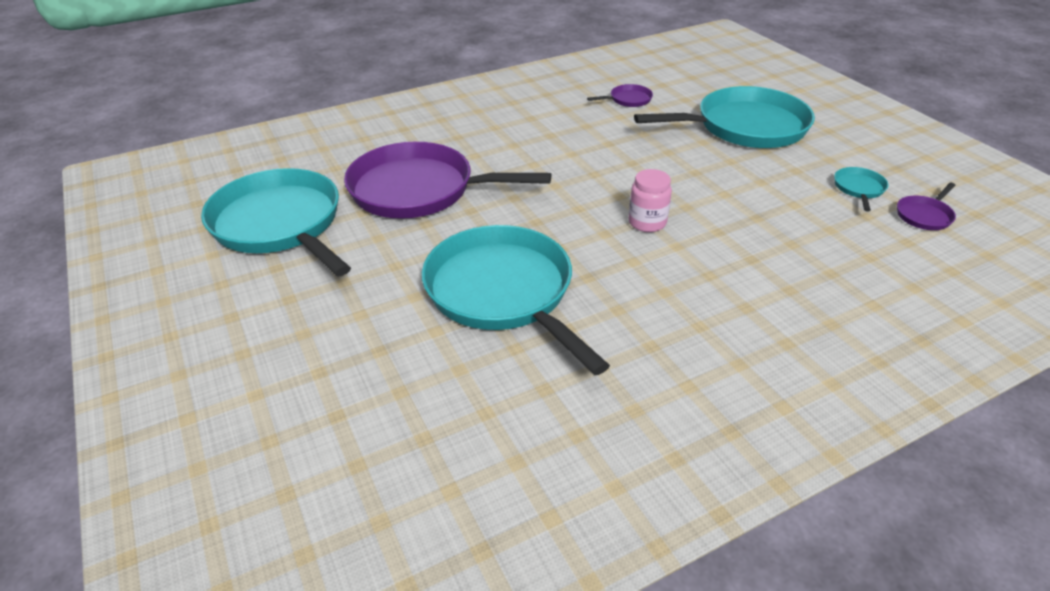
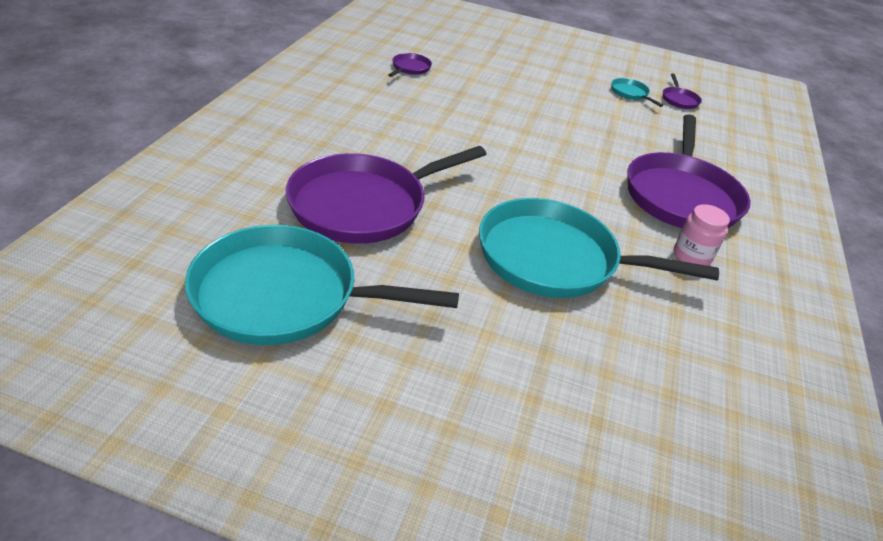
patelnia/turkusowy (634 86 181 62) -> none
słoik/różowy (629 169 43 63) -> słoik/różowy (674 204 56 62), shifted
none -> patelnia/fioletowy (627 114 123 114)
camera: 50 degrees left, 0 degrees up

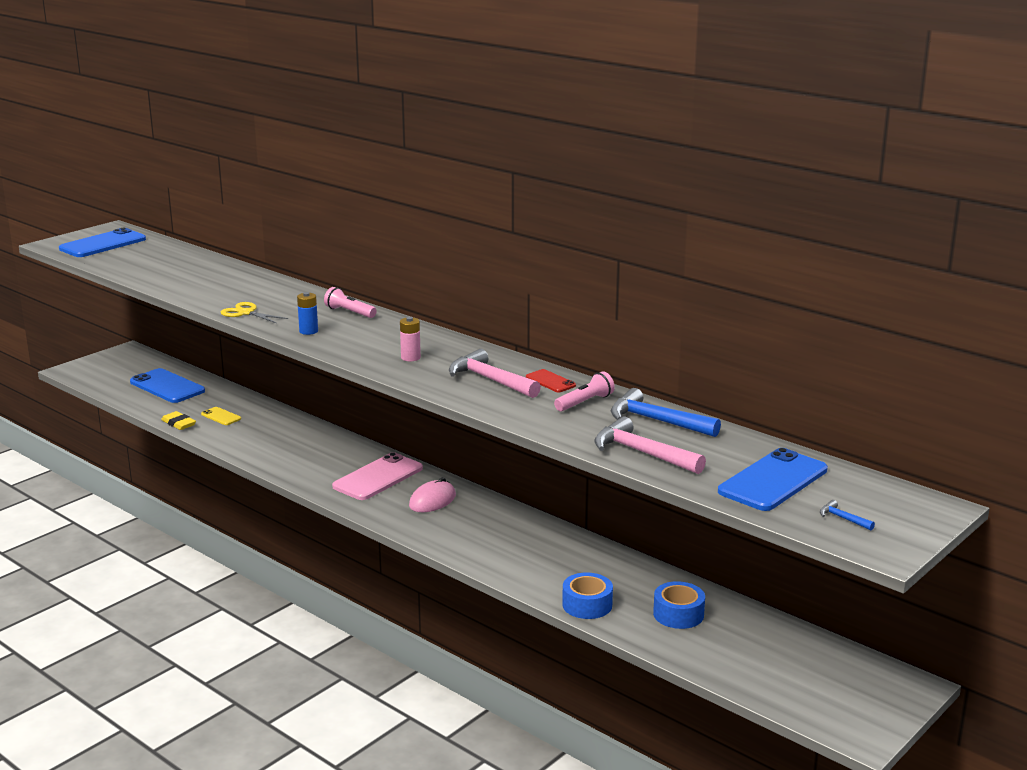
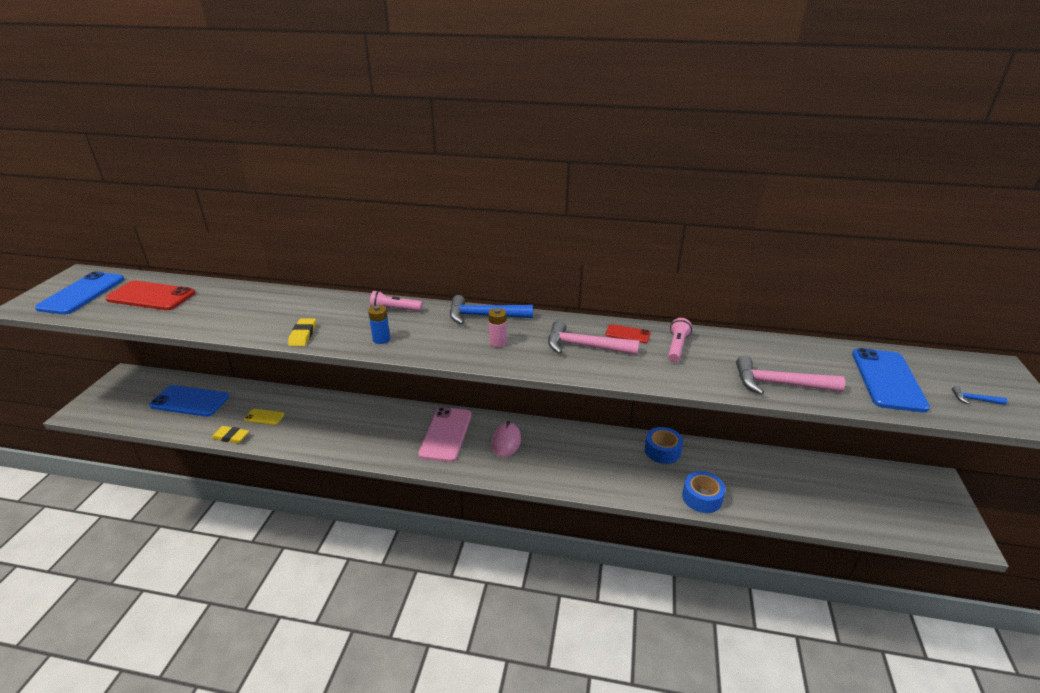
nożyczki/żółty (220 302 68 21) -> gumka do mazania/żółty (288 318 28 28)
młotek/niebieski (611 388 110 49) -> młotek/niebieski (450 295 83 29), shifted
taśma klejąca/niebieski (653 581 52 48) -> taśma klejąca/niebieski (645 427 38 37), shifted
none -> telefon/czerwony (105 281 90 29)
camera: 30 degrees left, 10 degrees up

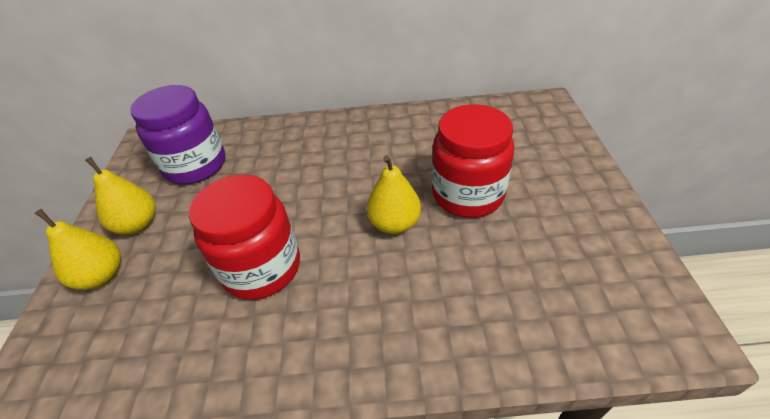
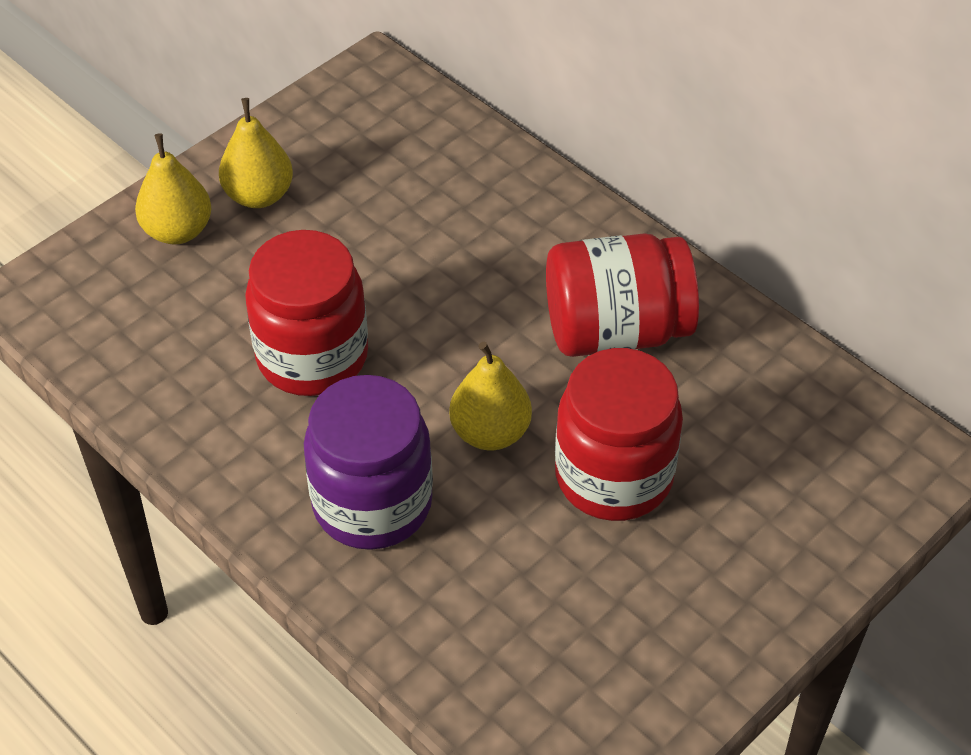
słoik/fioletowy (130 85 96 100) -> słoik/fioletowy (304 375 129 175), shifted
none -> słoik/czerwony (546 233 153 124)
camera: 45 degrees right, 5 degrees up

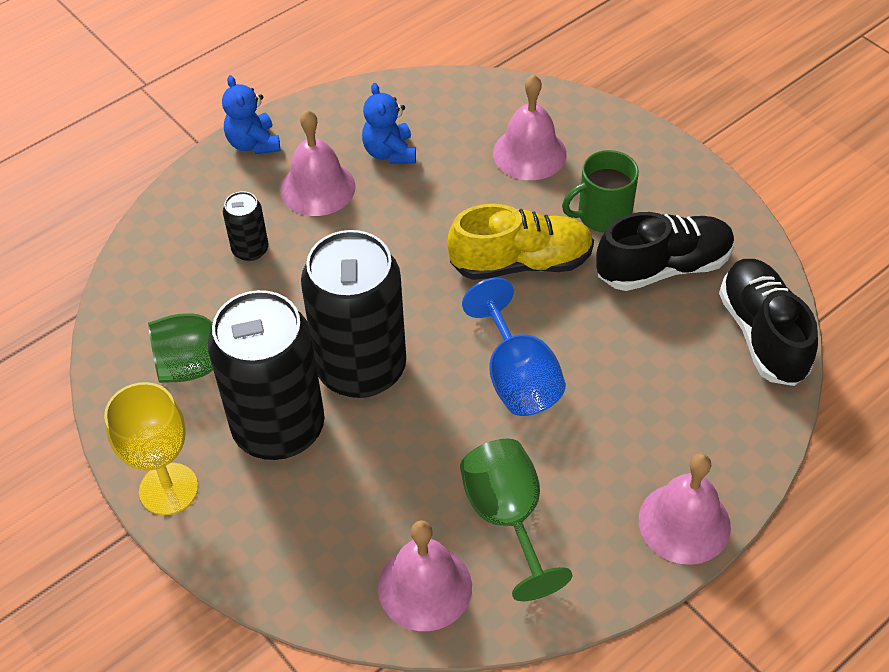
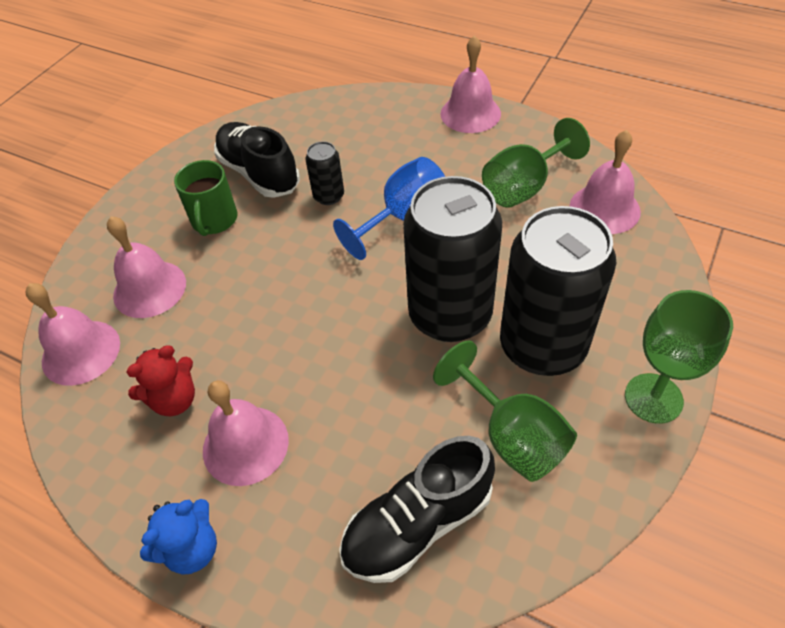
miś/niebieski (362 83 54 81) -> miś/czerwony (126 345 69 71)
kubek/zielony (562 150 77 83) -> kubek/zielony (174 160 64 76), 45 degrees clockwise
puszka/czarny (223 191 46 70) -> puszka/czarny (305 141 39 64), shifted
but/żółty (447 204 147 76) -> none
but/czarny (719 259 99 127) -> but/czarny (339 436 156 147), shifted
kielich/żółty (104 382 94 133) -> kielich/zielony (625 290 108 134)
none -> dzwonek/różowy (25 283 95 103)
camera: 110 degrees left, 0 degrees up

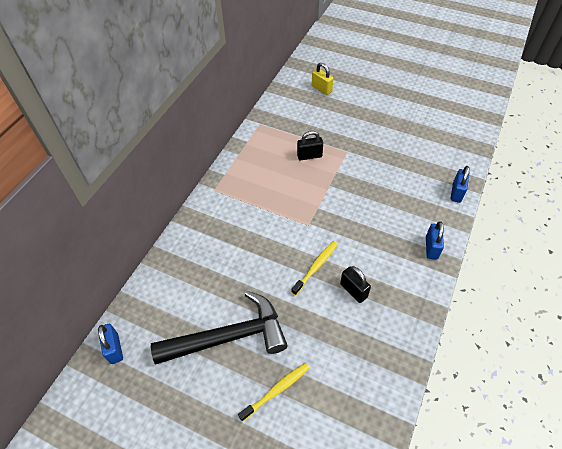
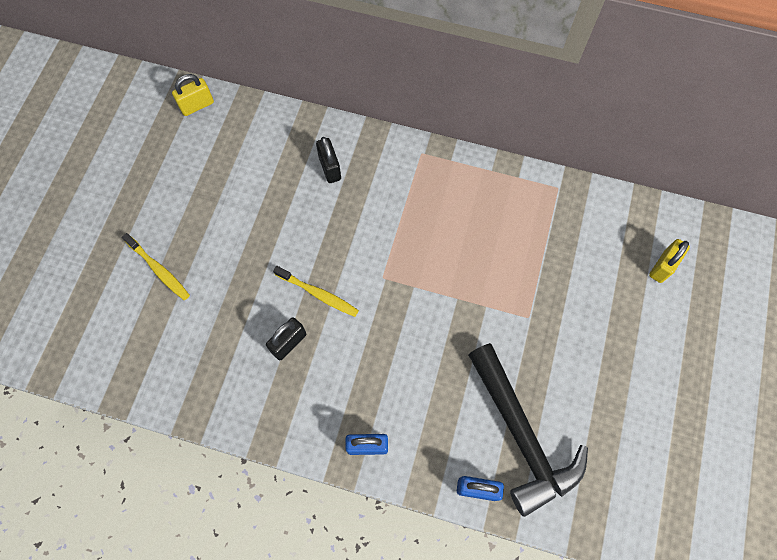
kłódka/czarny (297 131 26 29) -> kłódka/czarny (316 137 25 46), shifted
młotek/czarny (151 291 137 73) -> młotek/czarny (468 343 120 174), shifted
kłódka/niebieski (98 324 25 40) -> kłódka/żółty (172 74 42 42)
camera: 80 degrees right, 15 degrees up

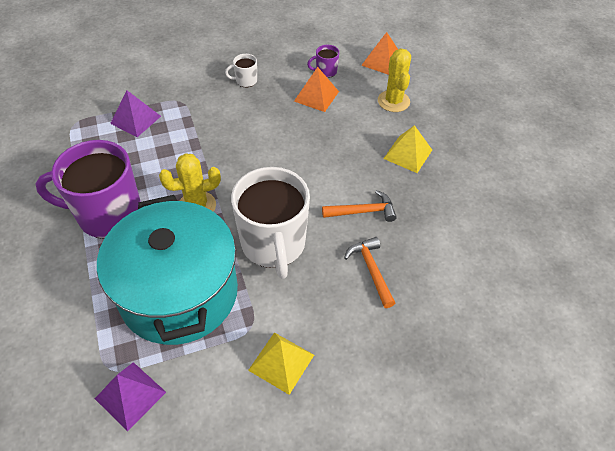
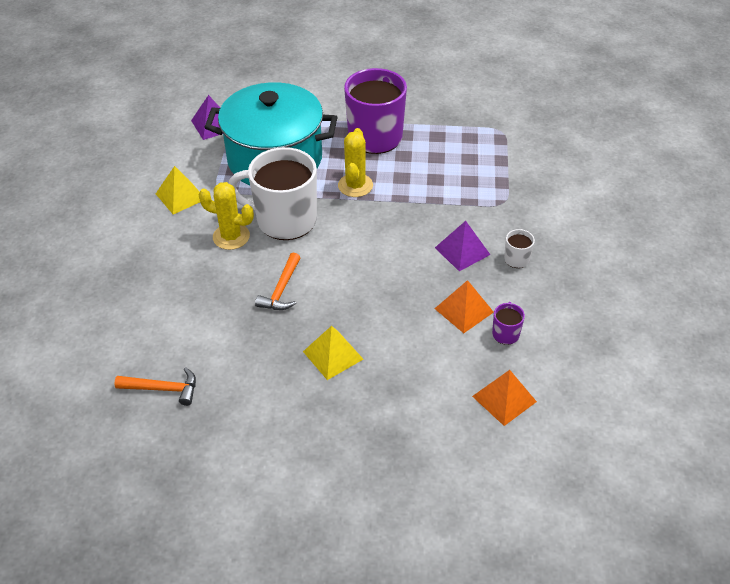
kaktus/żółty (378 48 33 64) -> kaktus/żółty (198 182 56 68), shifted
piramida/fioletowy (110 90 51 47) -> piramida/fioletowy (435 221 55 50), shifted
młotek/pomarańczowy (344 237 51 71) -> młotek/pomarańczowy (114 367 82 39), shifted
camera: 115 degrees right, 5 degrees down

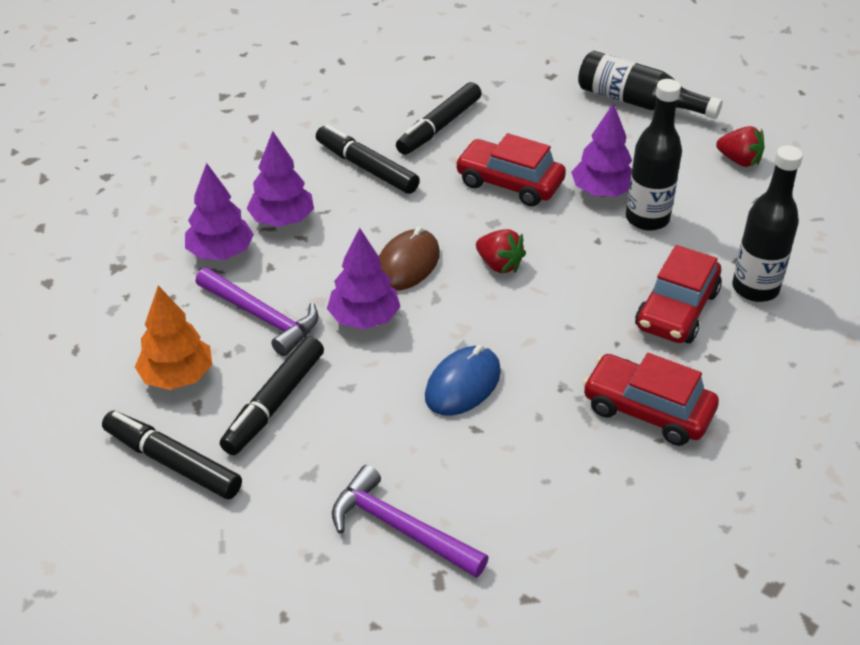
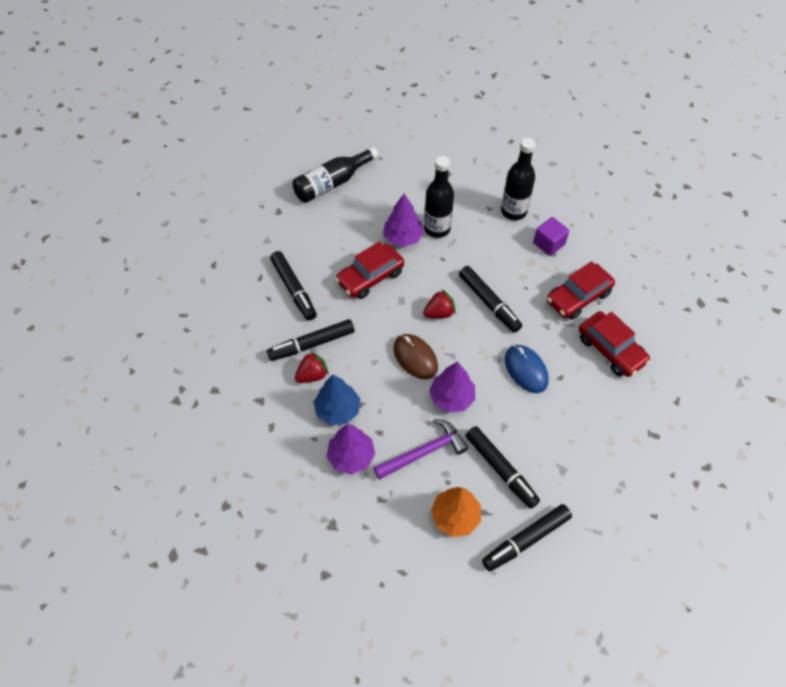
truskawka/czerwony (716 126 49 41) -> truskawka/czerwony (295 351 34 32), shifted
drzewko/fioletowy (246 131 68 96) -> drzewko/niebieski (313 375 47 50)
samochód/czerwony (635 245 87 98) -> samochód/czerwony (579 311 72 66), shifted
młotek/fioletowy (332 465 157 113) -> none
none -> sześcian/fioletowy (533 217 36 39)
none -> flamaster/czarny (459 266 63 67)
camera: 65 degrees left, 15 degrees up

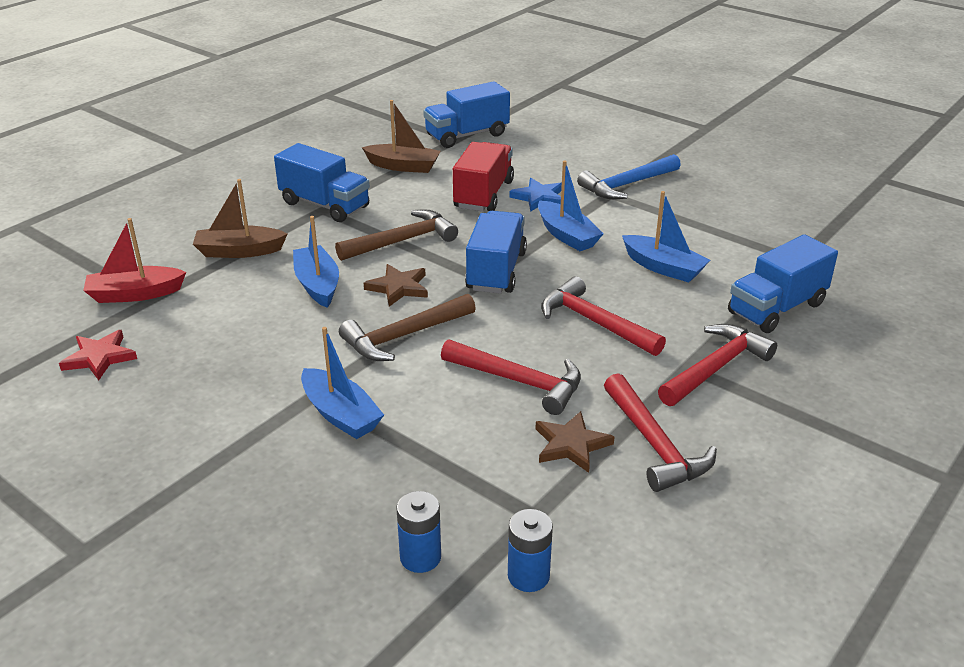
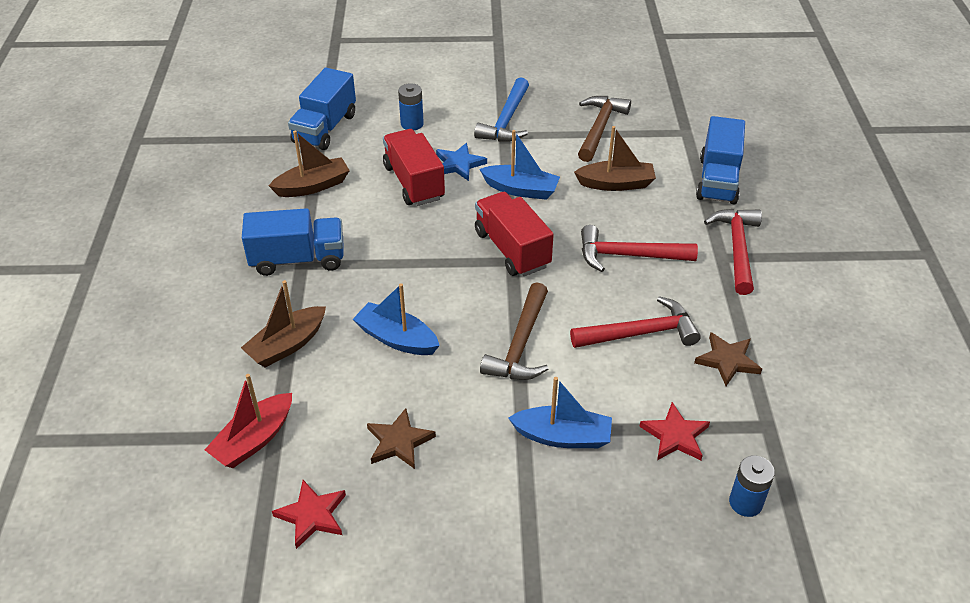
łódka/niebieski (622 191 88 92) -> łódka/brązowy (574 126 82 65)
młotek/brązowy (335 210 123 51) -> młotek/brązowy (578 96 53 66), shifted
ciężarówka/niebieski (465 211 62 83) -> ciężarówka/czerwony (475 192 79 84)
gwiazda/brązowy (364 264 64 43) -> gwiazda/brązowy (367 408 69 61), shifted
młotek/czerwony (604 373 113 119) -> none
bateria/niebieski (508 509 45 83) -> bateria/niebieski (398 83 26 47), shifted
none -> gwiazda/czerwony (639 402 71 58)
camera: 40 degrees left, 10 degrees up

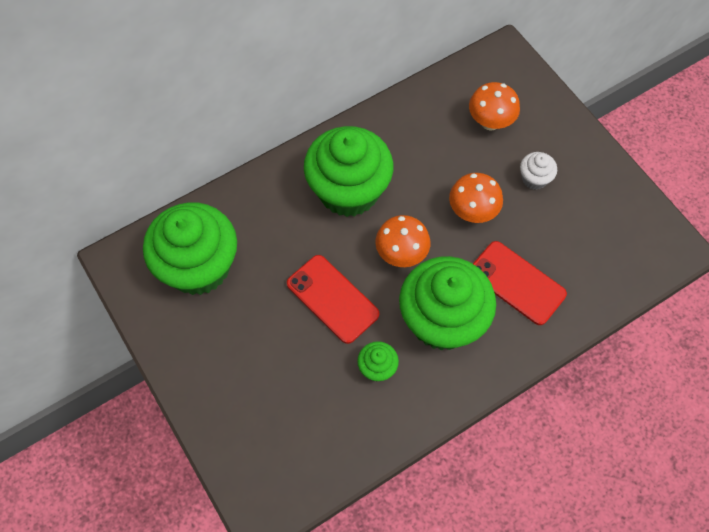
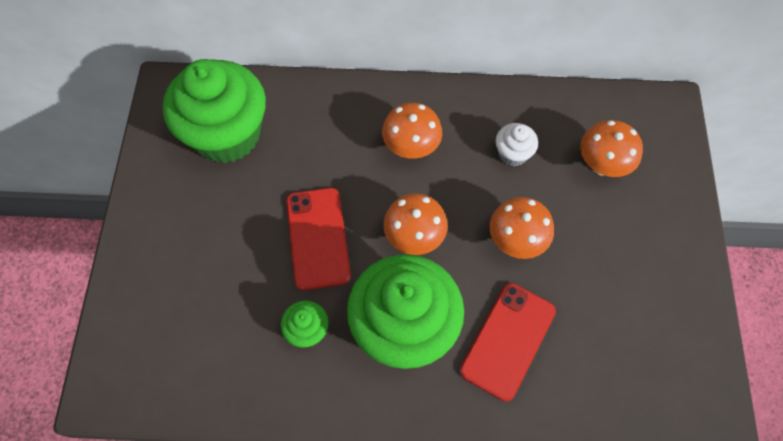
muffinka/zielony (304 126 89 91) -> grzyb/pomarańczowy (382 103 60 56)
muffinka/biały (520 152 37 38) -> muffinka/biały (496 123 42 43), shifted
telefon/czerwony (473 241 94 84) -> telefon/czerwony (460 283 96 118), 45 degrees clockwise
camera: 35 degrees right, 0 degrees up

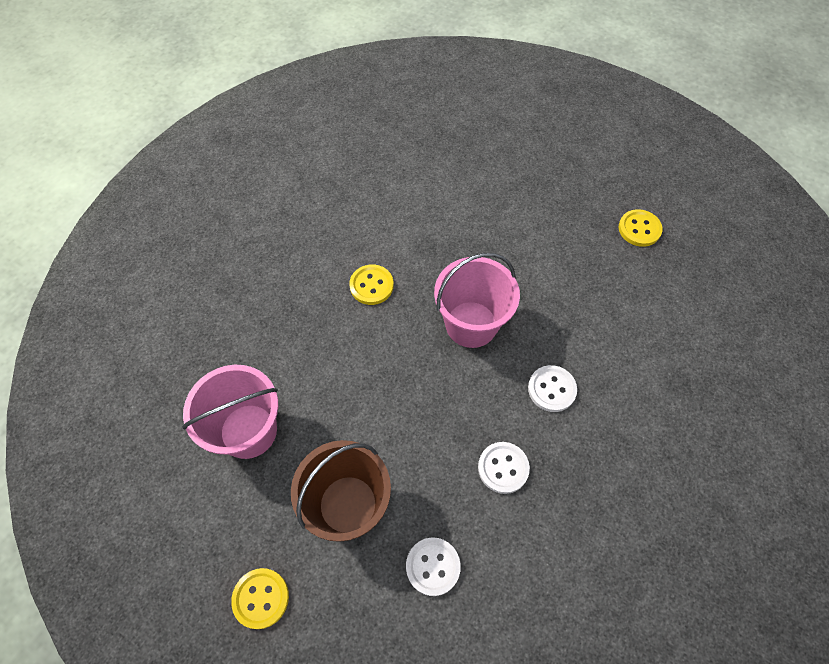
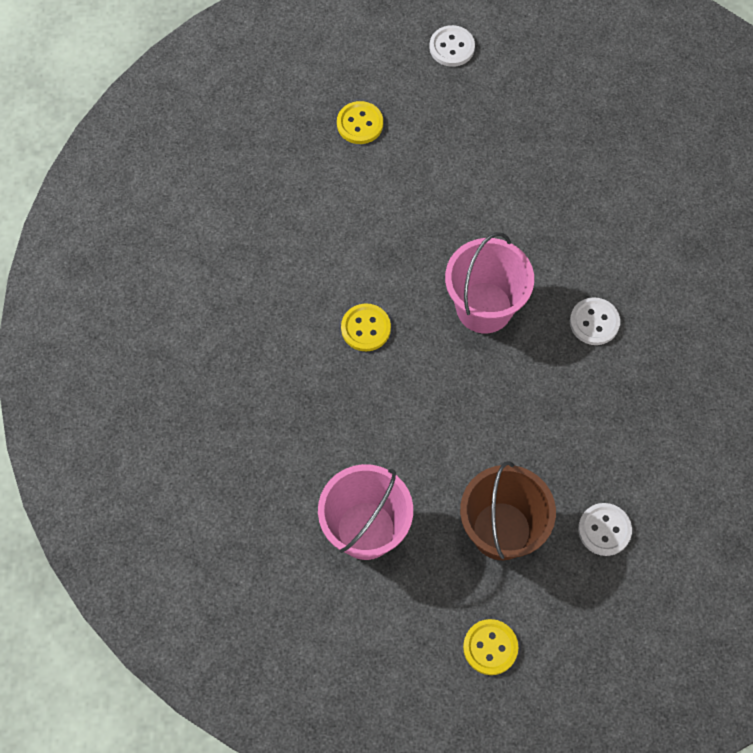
guzik/żółty (619 209 44 38) -> guzik/żółty (337 101 46 43), shifted
guzik/biały (478 442 52 52) -> guzik/biały (429 25 46 42), shifted
camera: 35 degrees left, 5 degrees up

